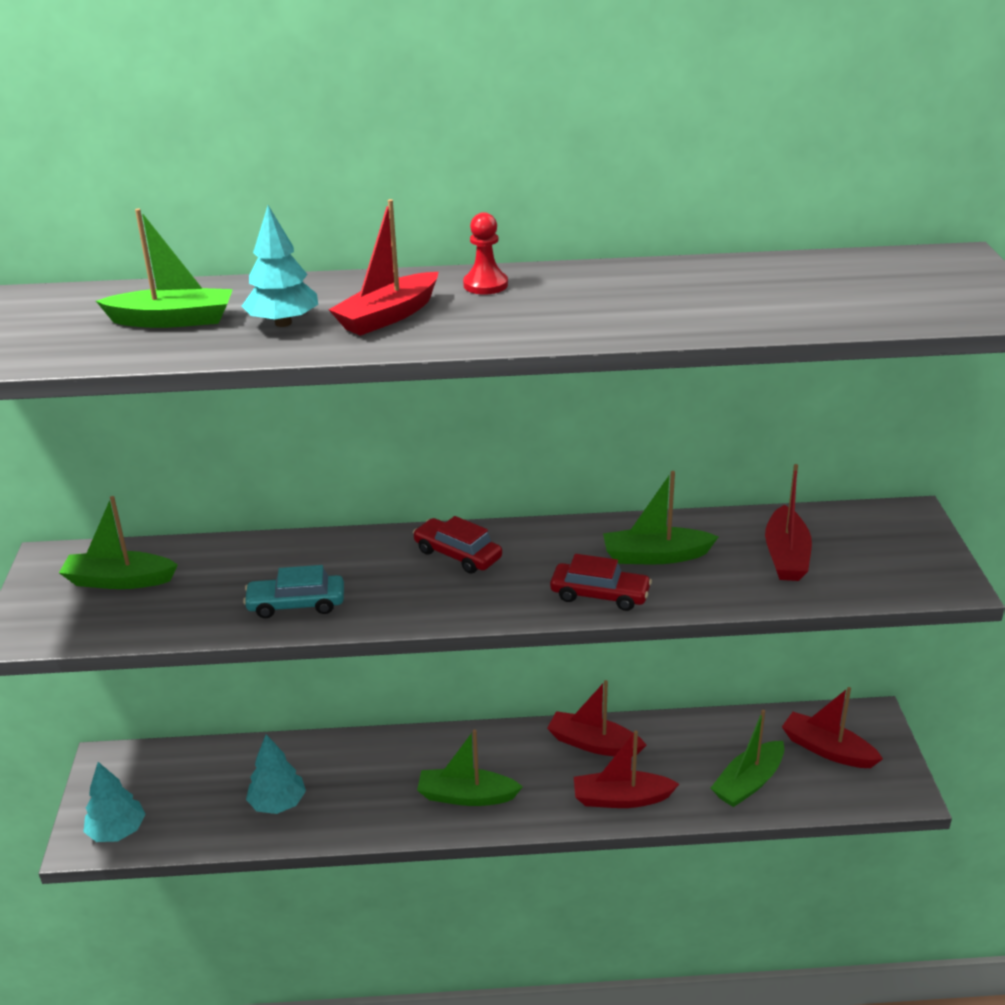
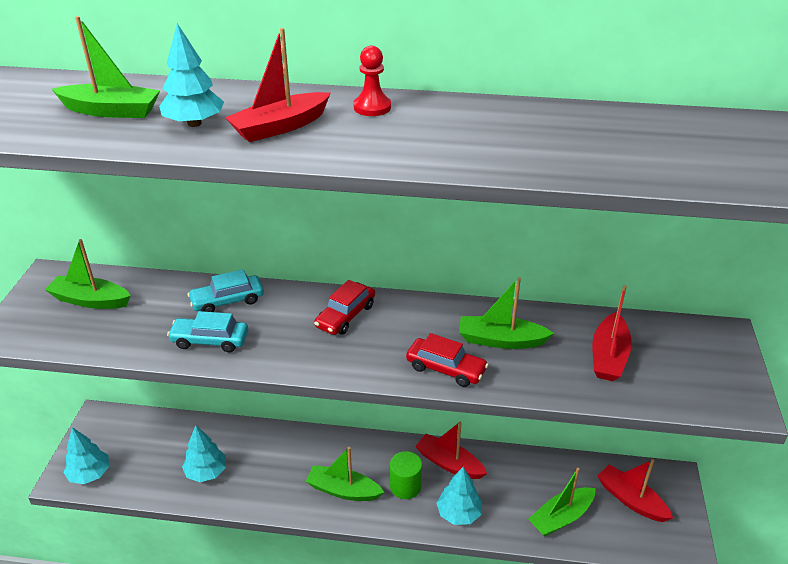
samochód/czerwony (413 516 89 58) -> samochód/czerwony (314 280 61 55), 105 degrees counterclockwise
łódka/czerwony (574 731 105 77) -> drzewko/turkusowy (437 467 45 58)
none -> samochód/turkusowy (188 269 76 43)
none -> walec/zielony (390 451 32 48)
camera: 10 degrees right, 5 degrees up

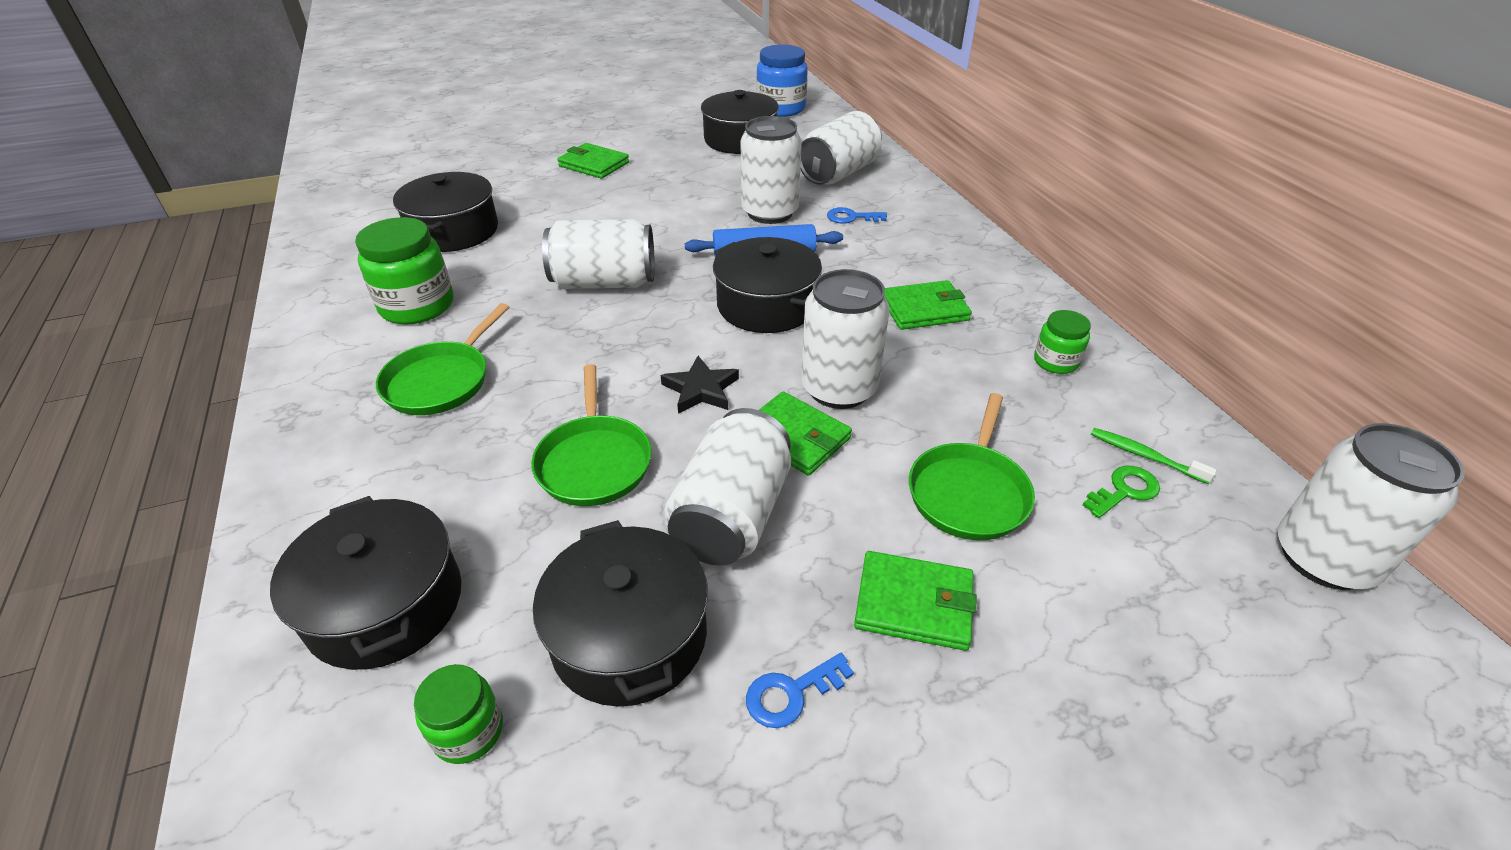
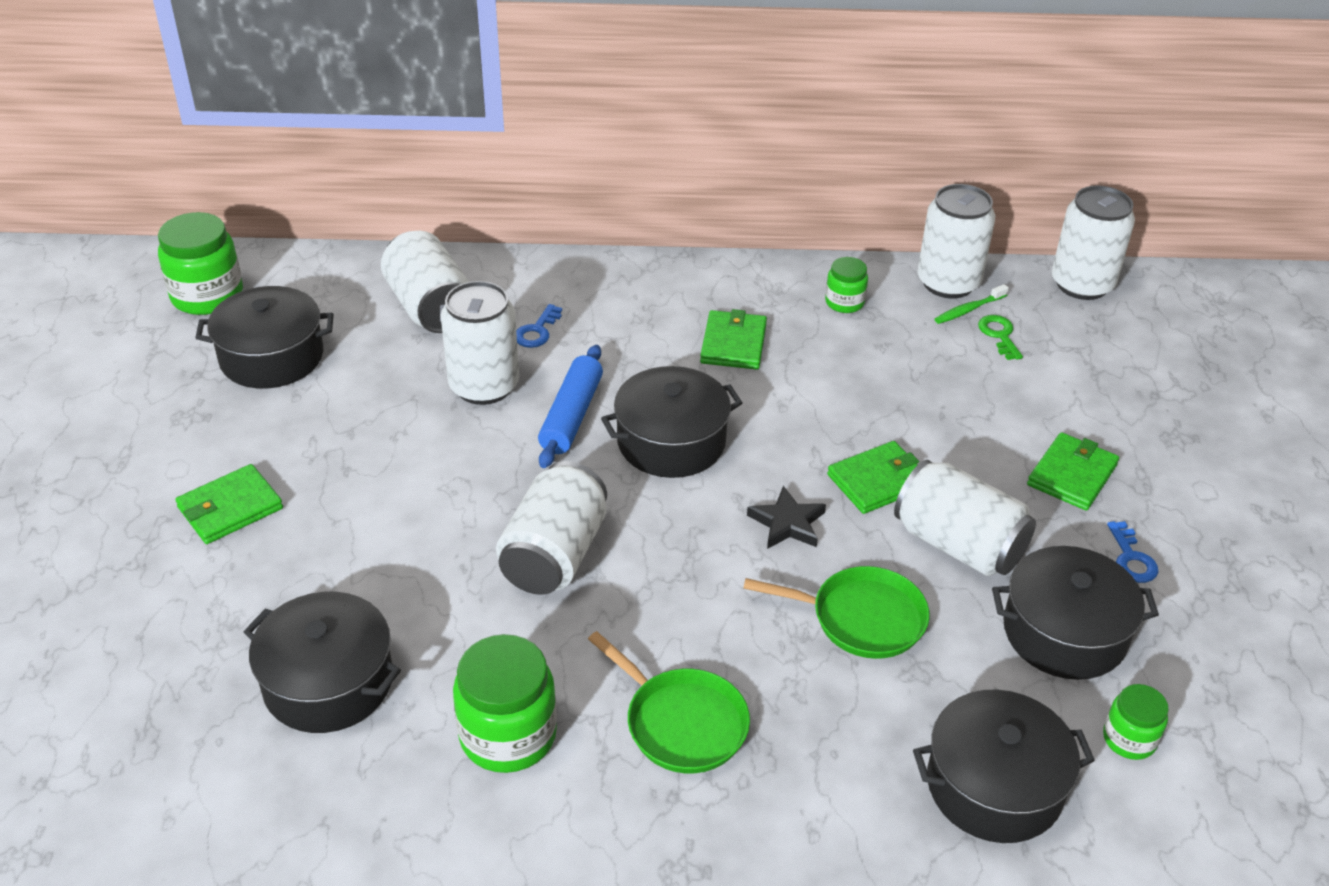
słoik/niebieski (756 44 52 73) -> słoik/zielony (158 212 85 103)
puszka/biały (801 269 89 140) -> puszka/biały (917 184 78 114), shifted
patelnia/zielony (909 393 126 147) -> none
camera: 70 degrees left, 0 degrees up

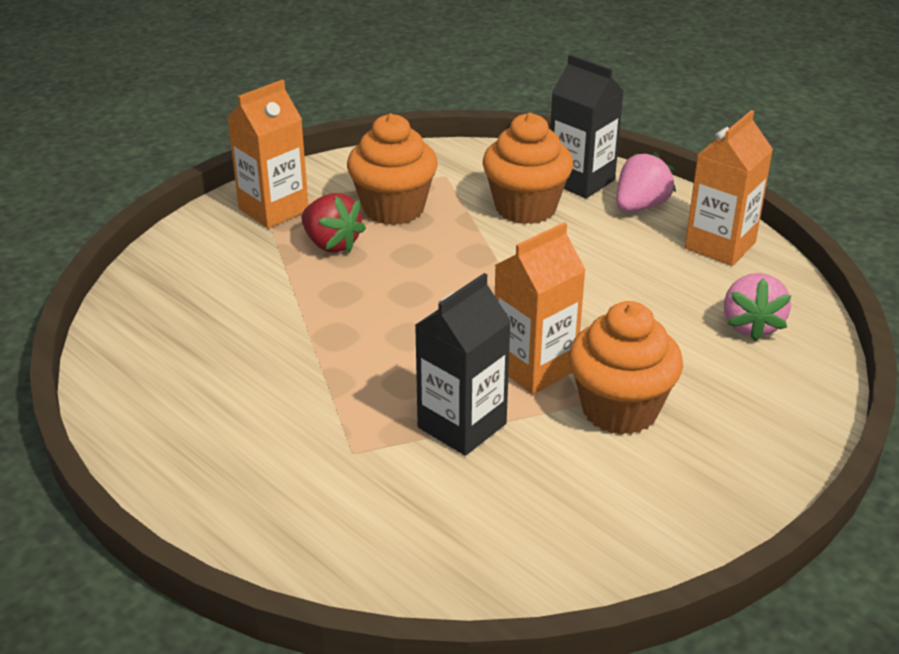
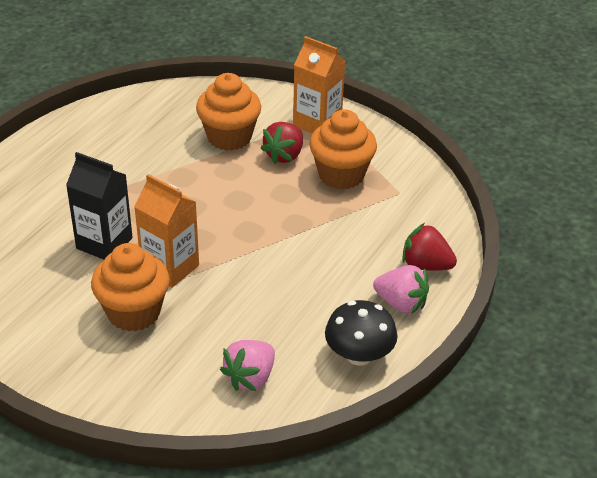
karton mleka/czarny (550 54 74 144) -> truskawka/czerwony (402 223 55 47)
karton mleka/pomarańczowy (685 110 88 156) -> grzyb/czarny (325 300 73 66)
muffinka/pomarańczowy (482 113 91 111) -> muffinka/pomarańczowy (196 73 65 78), shifted
truskawka/różowy (724 273 67 68) -> truskawka/różowy (220 340 55 51), 45 degrees counterclockwise
camera: 75 degrees right, 5 degrees up

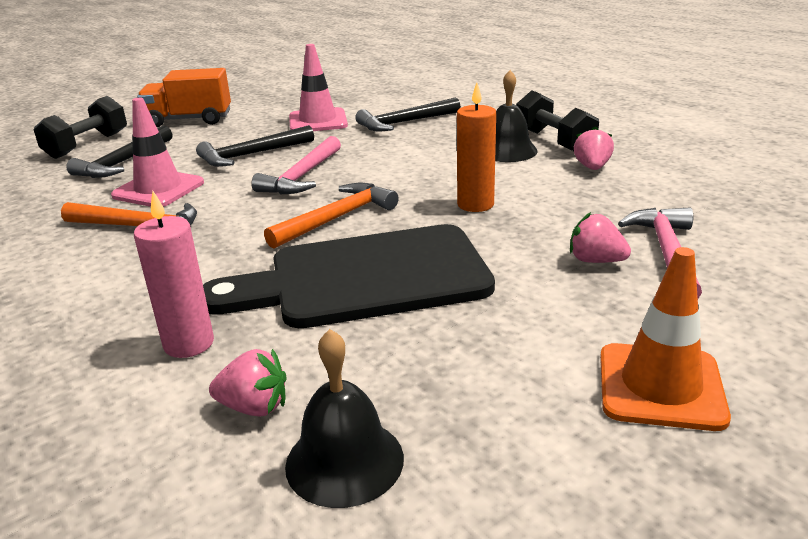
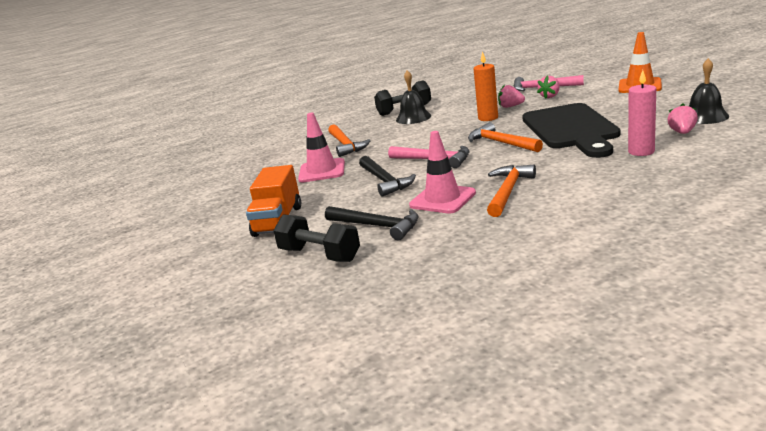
młotek/czarny (355 97 106 35) -> młotek/pomarańczowy (328 124 43 33)
truskawka/różowy (574 126 40 44) -> truskawka/różowy (498 85 27 23), shifted
camera: 80 degrees left, 5 degrees down

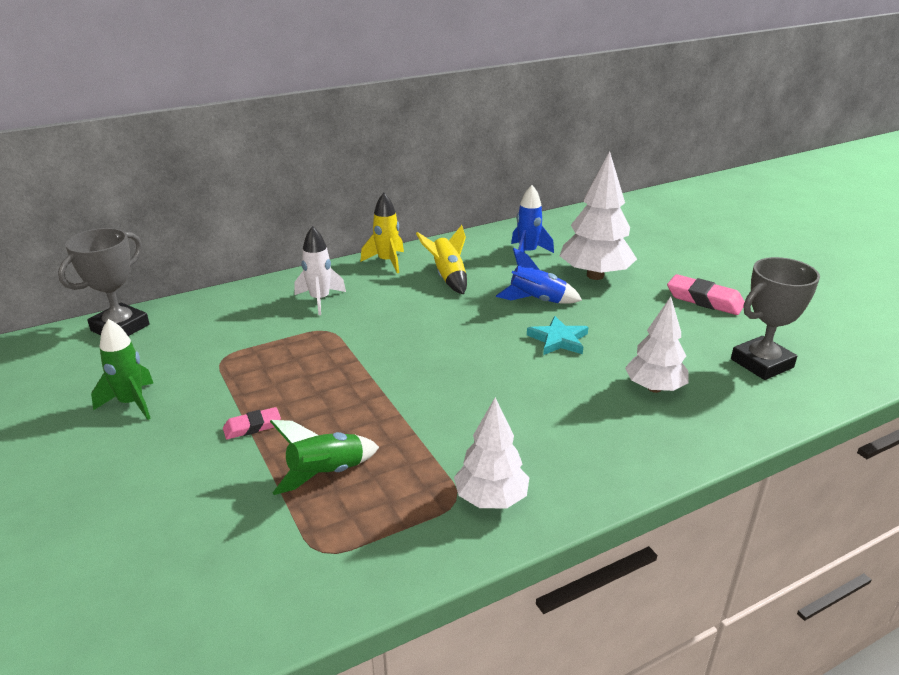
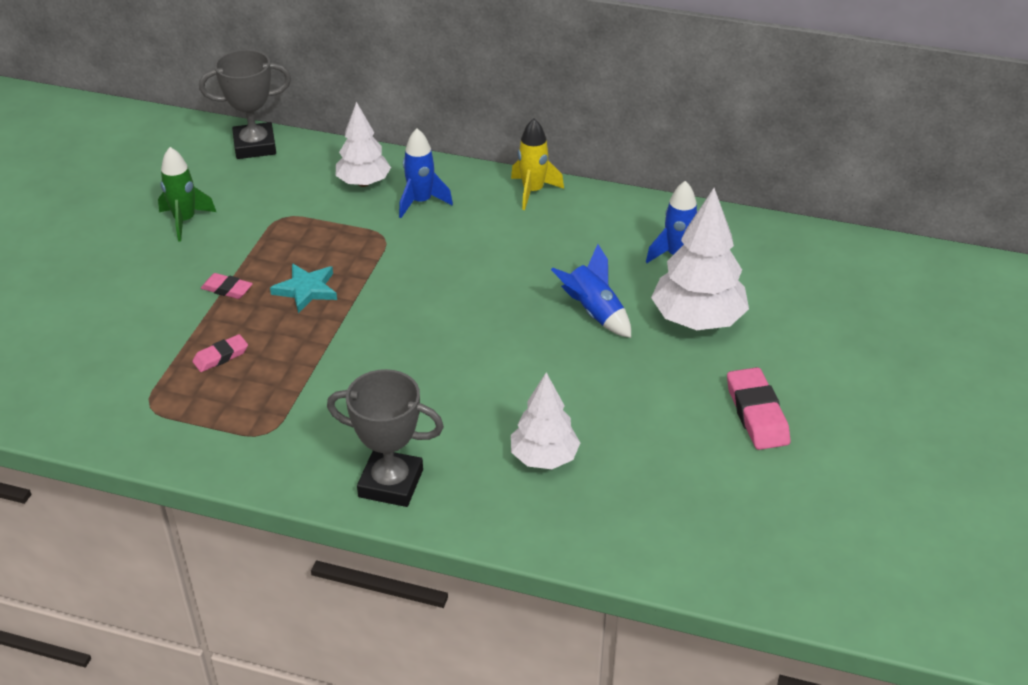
rakieta/żółty (416 225 51 69) -> none
rakieta/biały (294 226 52 89) -> rakieta/niebieski (399 129 54 89)
puchar/szary (731 257 89 123) -> puchar/szary (327 369 117 138), shifted
gwiazda/turkusowy (527 316 61 39) -> gwiazda/turkusowy (270 264 67 49), shifted
drzewko/biały (454 397 75 111) -> drzewko/biały (336 102 55 85), shifted
rakieta/zielony (270 420 109 75) -> gumka do mazania/różowy (192 334 56 38)
camera: 45 degrees right, 10 degrees up

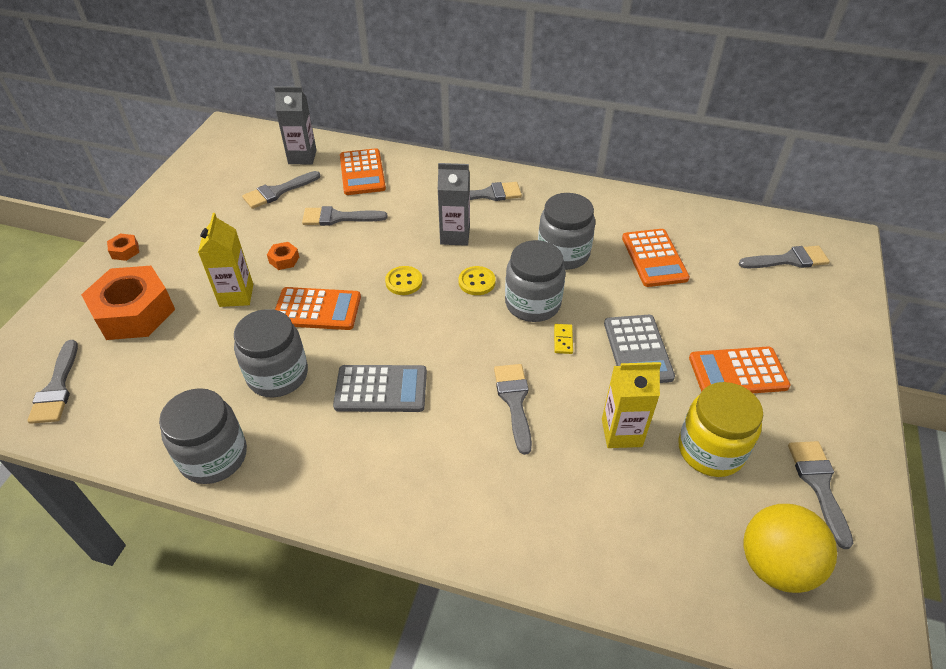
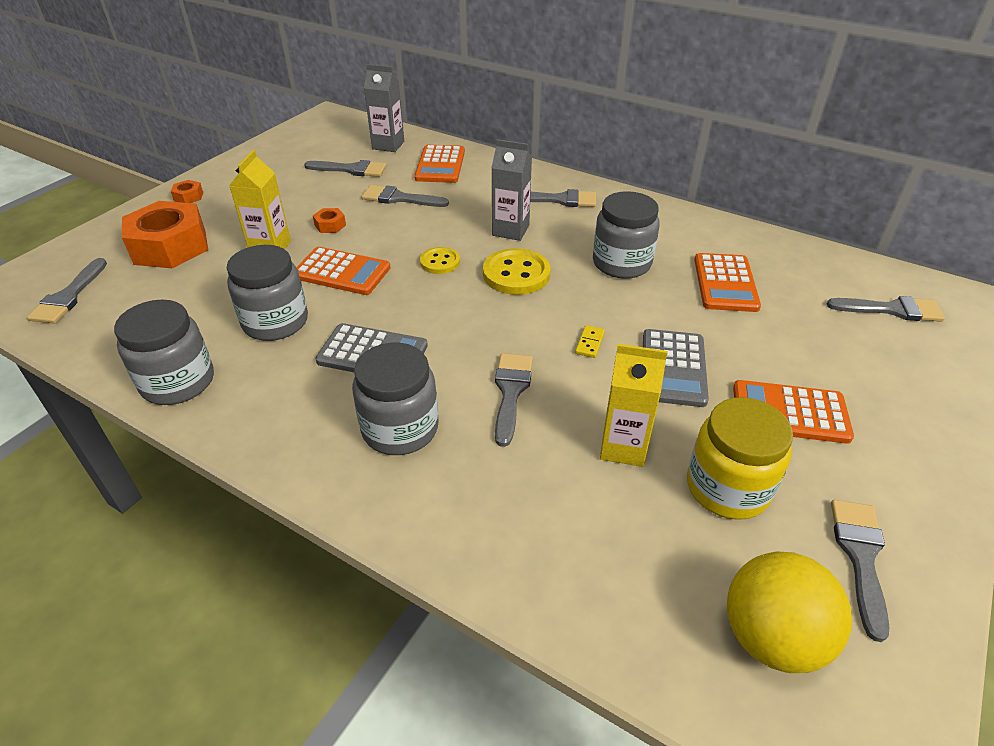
pędzel/szary (242 171 78 38) -> pędzel/szary (304 160 82 17), 150 degrees counterclockwise
słoik/szary (505 240 61 82) -> słoik/szary (352 343 87 112), shifted
guzik/żółty (459 266 36 29) -> guzik/żółty (483 248 67 47), x1.65
camera: 15 degrees right, 5 degrees down

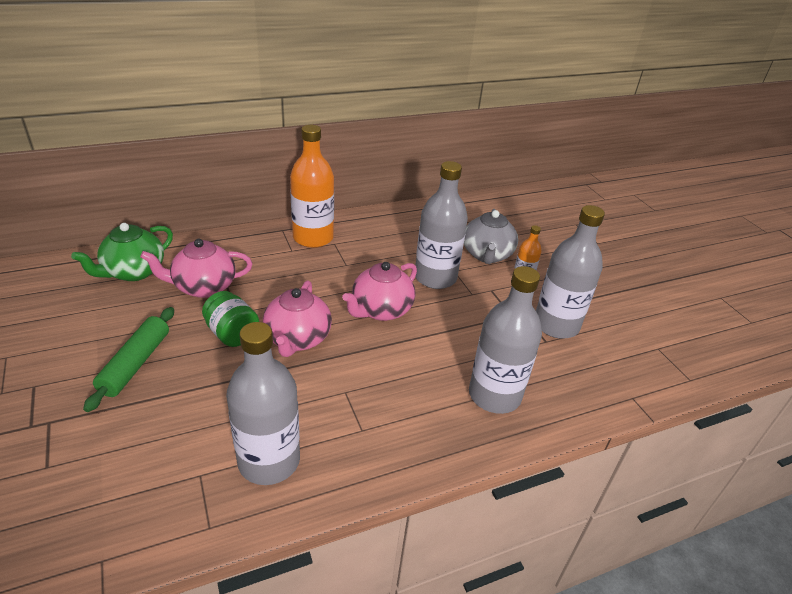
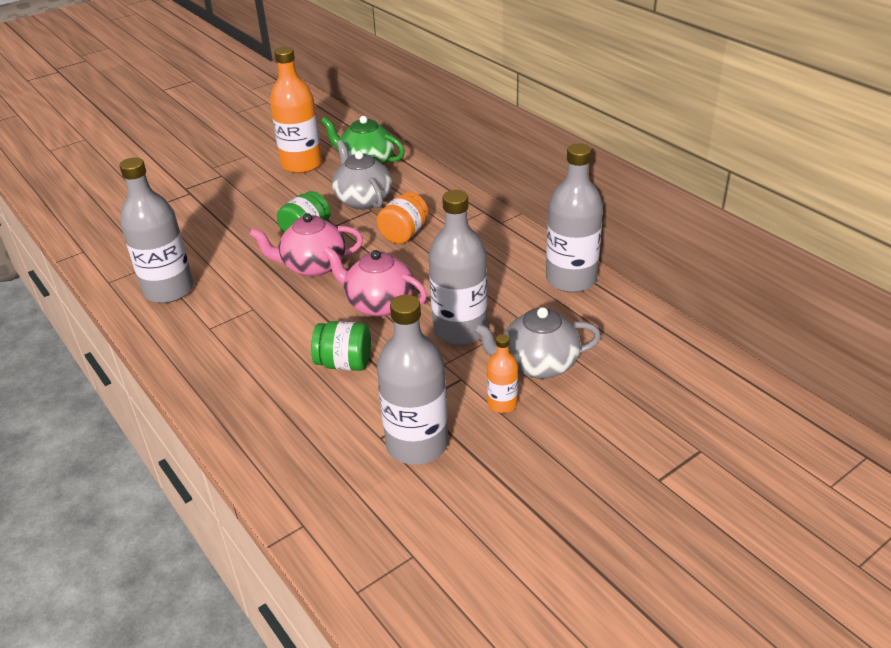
butelka/pomarańczowy (290 125 44 123) -> butelka/pomarańczowy (270 47 52 126), shifted
imbryk/różowy (140 239 112 59) -> imbryk/szary (332 140 60 70)
butelka/szary (469 266 73 148) -> butelka/szary (546 143 57 149), shifted
wałek do ciasta/zielony (83 307 91 105) -> none
none -> słoik/pomarańczowy (377 192 51 52)
none -> słoik/zielony (311 321 60 50)
camera: 80 degrees right, 0 degrees up

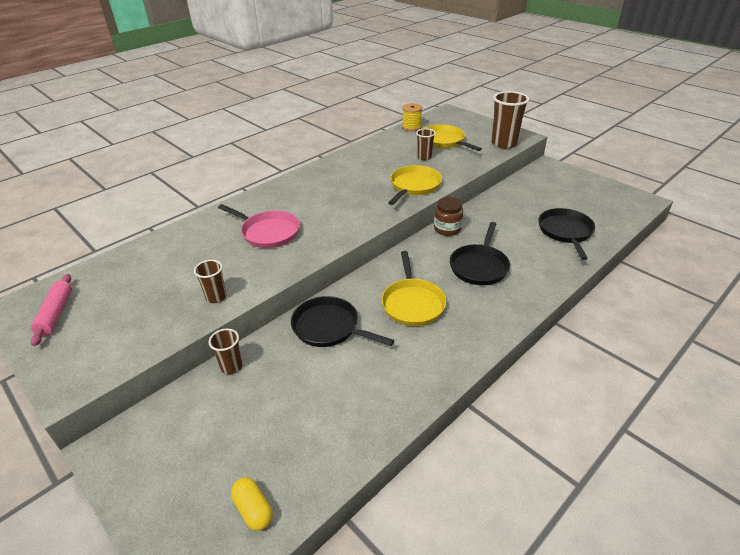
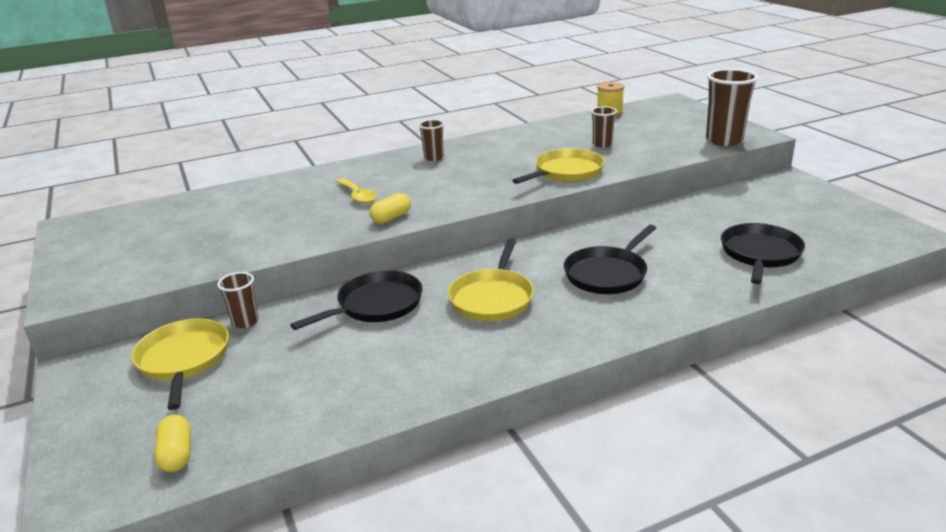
patelnia/żółty (424 124 58 27) -> patelnia/żółty (131 318 98 92), shifted
słoik/brązowy (434 197 29 39) -> none
patelnia/różowy (218 204 82 44) -> łyżka/żółty (336 178 41 26)
szklanka/brązowy (194 260 33 43) -> szklanka/brązowy (418 119 26 42), shifted
wałek do ciasta/różowy (31 274 41 72) -> none
patelnia/czarny (291 296 103 51) -> patelnia/czarny (290 270 133 60), 90 degrees clockwise
none -> kapsułka/żółty (370 193 41 31)
camera: 20 degrees right, 10 degrees down

